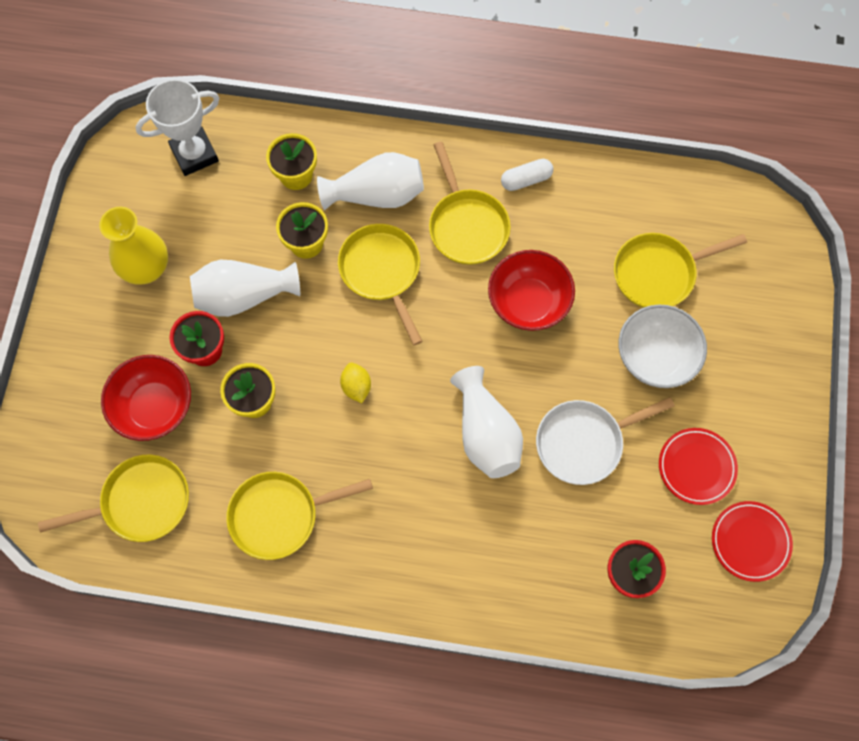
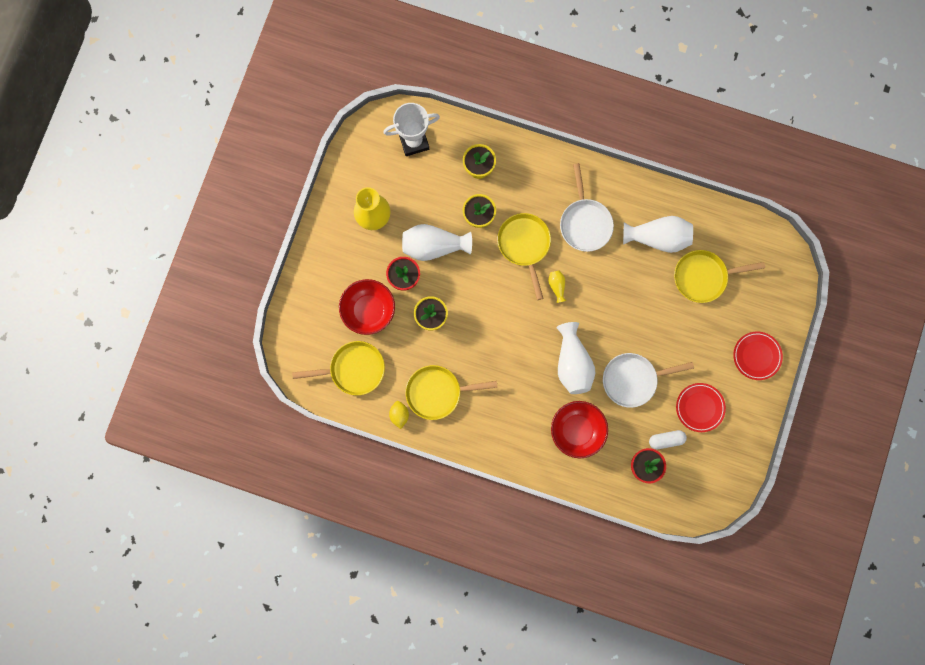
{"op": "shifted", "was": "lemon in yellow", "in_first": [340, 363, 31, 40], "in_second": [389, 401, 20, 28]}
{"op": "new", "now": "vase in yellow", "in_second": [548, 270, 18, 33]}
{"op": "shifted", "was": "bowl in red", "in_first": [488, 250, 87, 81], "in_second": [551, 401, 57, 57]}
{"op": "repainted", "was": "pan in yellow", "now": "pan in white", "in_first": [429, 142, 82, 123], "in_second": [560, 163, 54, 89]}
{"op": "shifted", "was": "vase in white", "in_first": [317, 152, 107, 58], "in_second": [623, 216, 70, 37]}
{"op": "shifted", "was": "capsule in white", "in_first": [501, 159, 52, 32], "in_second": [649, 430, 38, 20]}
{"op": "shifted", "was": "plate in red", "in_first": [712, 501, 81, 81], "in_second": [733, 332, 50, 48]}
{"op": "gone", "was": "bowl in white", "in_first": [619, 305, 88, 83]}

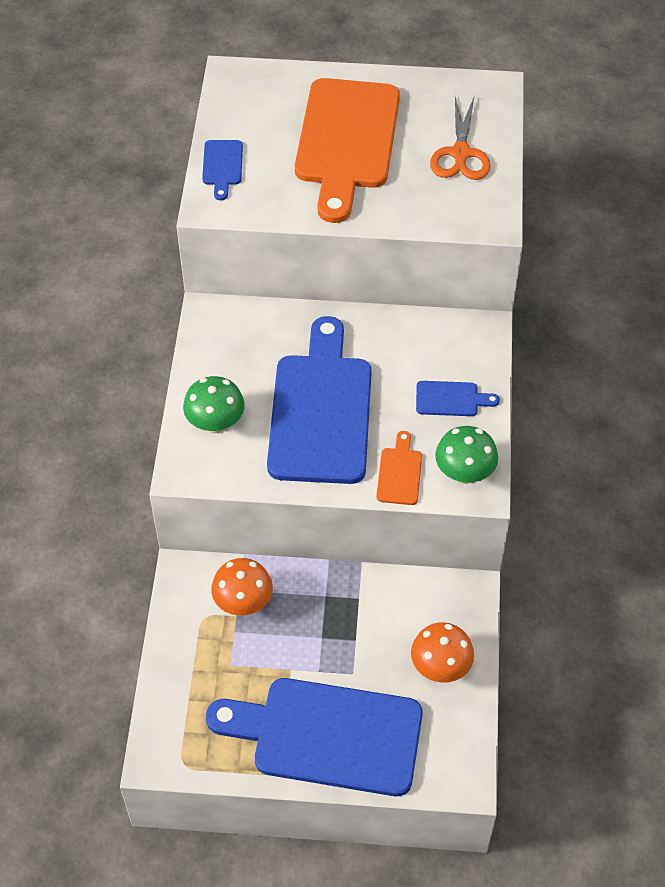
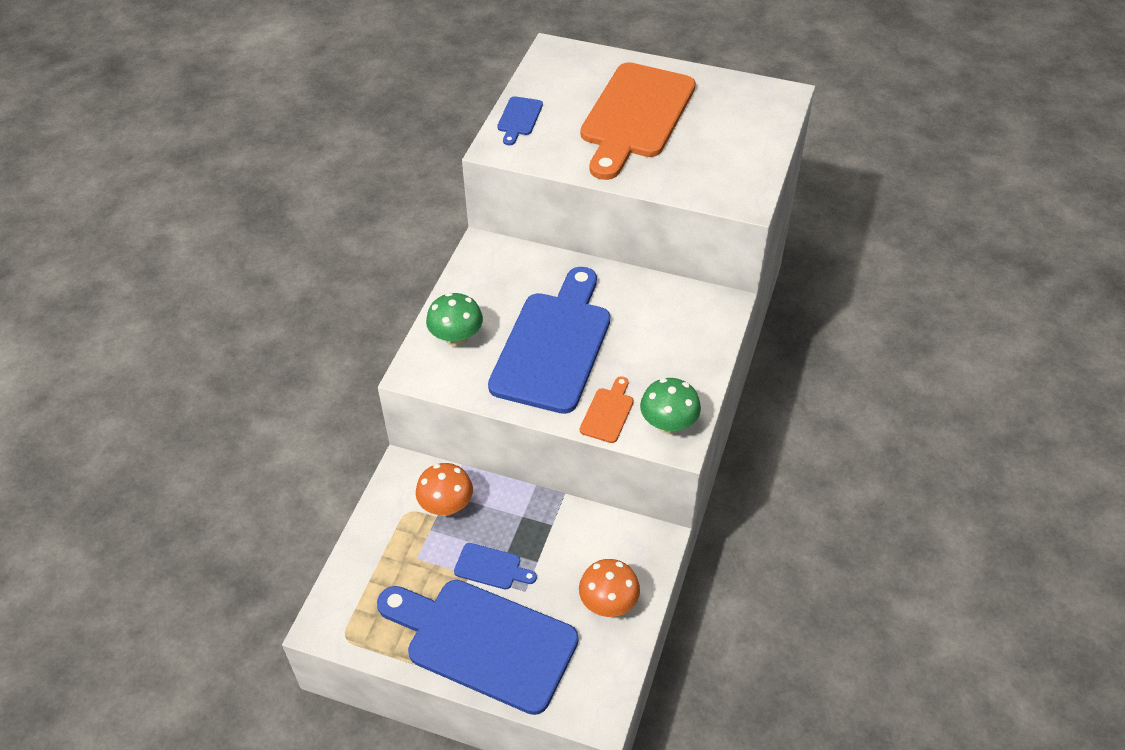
{"op": "shifted", "was": "cutting board in blue", "in_first": [416, 381, 84, 35], "in_second": [454, 543, 83, 46]}
{"op": "gone", "was": "scissors in orange", "in_first": [430, 95, 61, 85]}

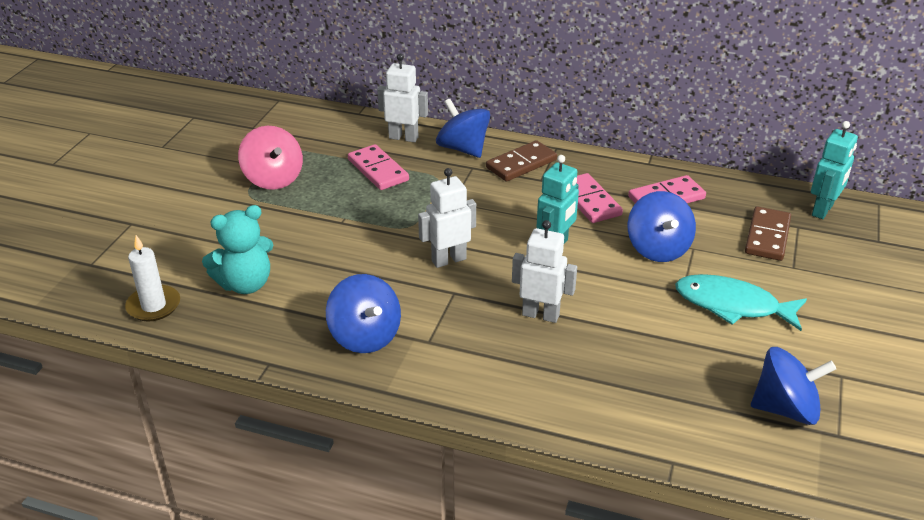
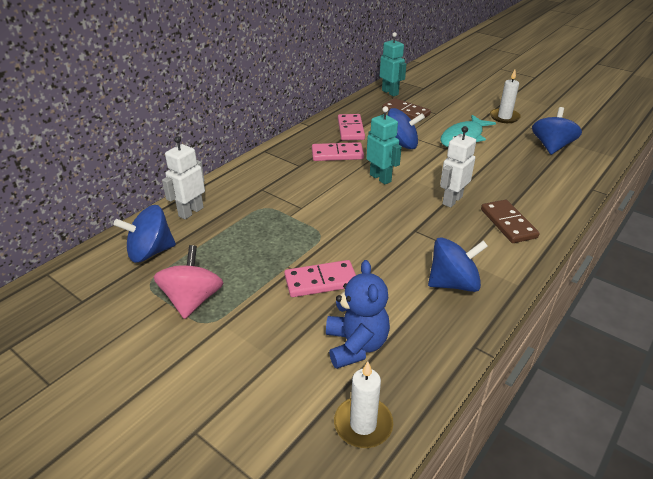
{"op": "shifted", "was": "spinning top in blue", "in_first": [436, 99, 54, 59], "in_second": [113, 205, 63, 58]}
{"op": "rotated", "was": "spinning top in pink", "in_first": [238, 126, 65, 64], "in_second": [154, 245, 70, 74], "clockwise": -75}
{"op": "shifted", "was": "domino in pink", "in_first": [348, 144, 61, 46], "in_second": [284, 260, 72, 37]}
{"op": "repainted", "was": "teddy bear in turquoise", "now": "teddy bear in blue", "in_first": [202, 205, 71, 89], "in_second": [326, 260, 64, 109]}
{"op": "shifted", "was": "domino in brown", "in_first": [486, 140, 71, 42], "in_second": [481, 200, 59, 43]}
{"op": "new", "now": "candle in white", "in_second": [490, 70, 31, 53]}
{"op": "gone", "was": "robot in white", "in_first": [418, 168, 58, 100]}

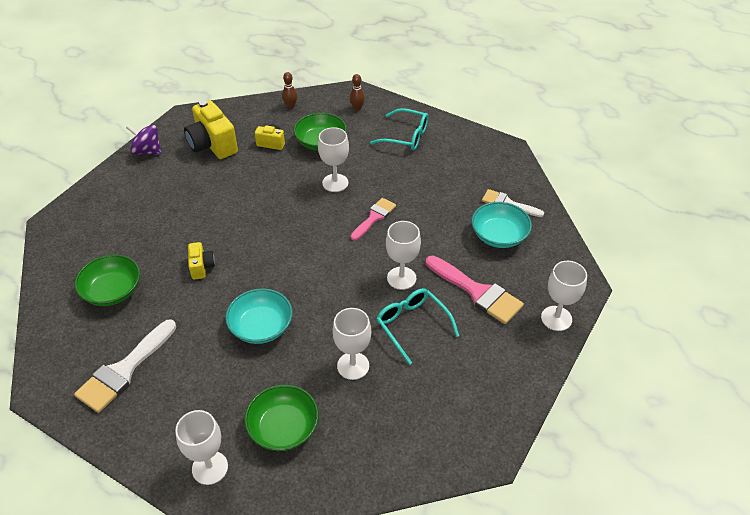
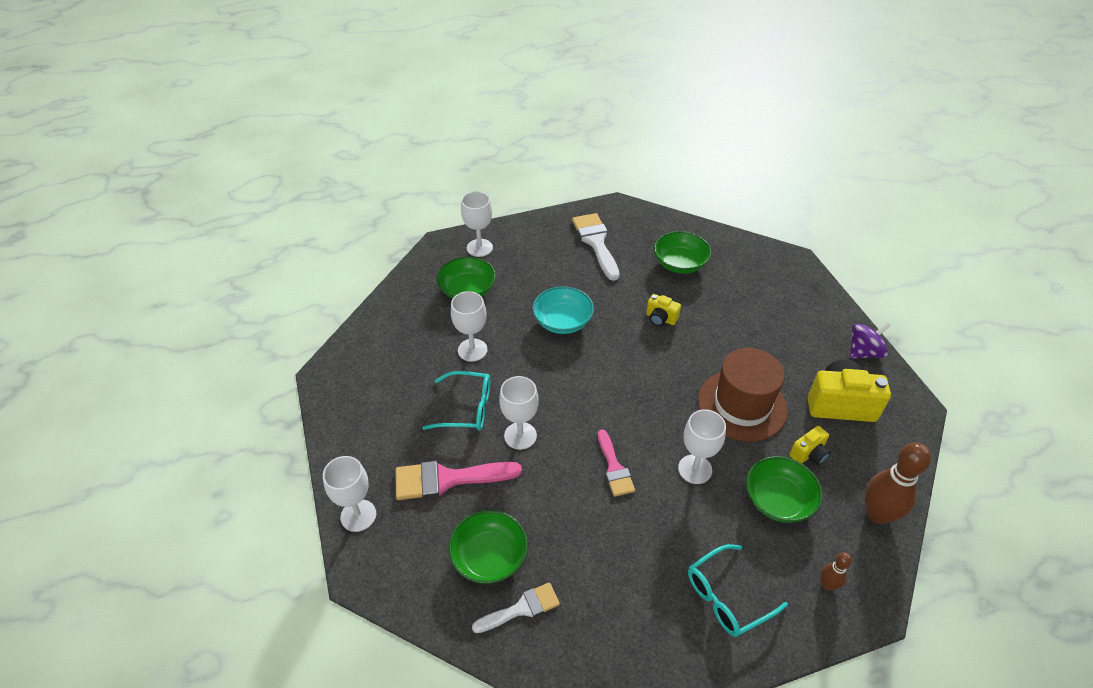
{"op": "repainted", "was": "bowl in turquoise", "now": "bowl in green", "in_first": [472, 202, 60, 46], "in_second": [448, 510, 80, 74]}
{"op": "new", "now": "hat in brown", "in_second": [698, 348, 90, 94]}
{"op": "scaled", "was": "bowling pin in brown", "in_first": [282, 72, 15, 37], "in_second": [865, 443, 66, 81], "ratio": 1.99}

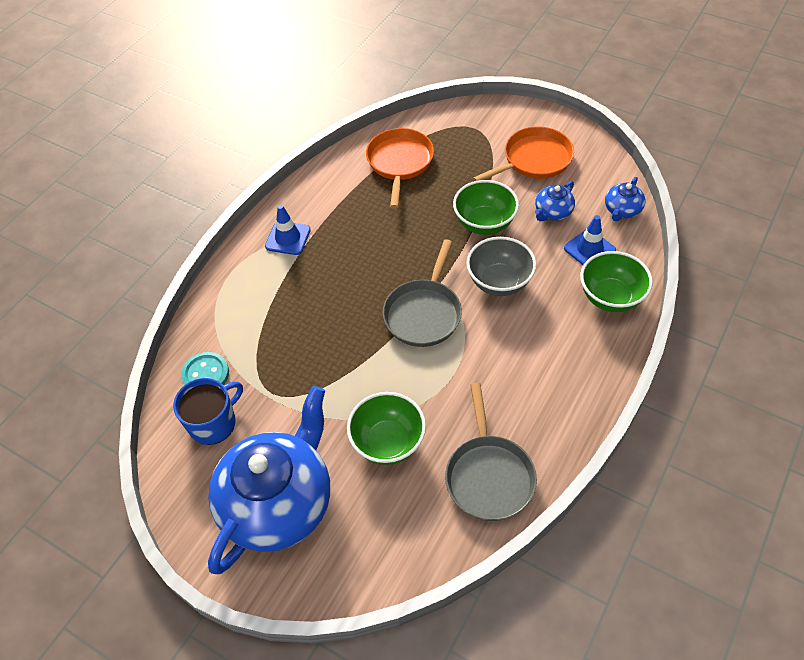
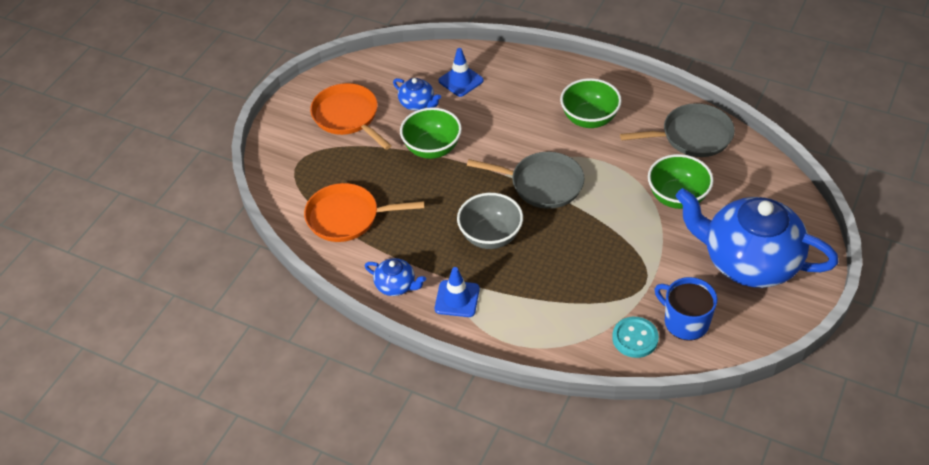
{"op": "shifted", "was": "teapot in blue", "in_first": [605, 177, 40, 44], "in_second": [365, 258, 61, 38]}
{"op": "shifted", "was": "bowl in grey", "in_first": [466, 237, 70, 59], "in_second": [457, 193, 66, 56]}
{"op": "shifted", "was": "bowl in green", "in_first": [580, 251, 73, 61], "in_second": [560, 78, 62, 50]}

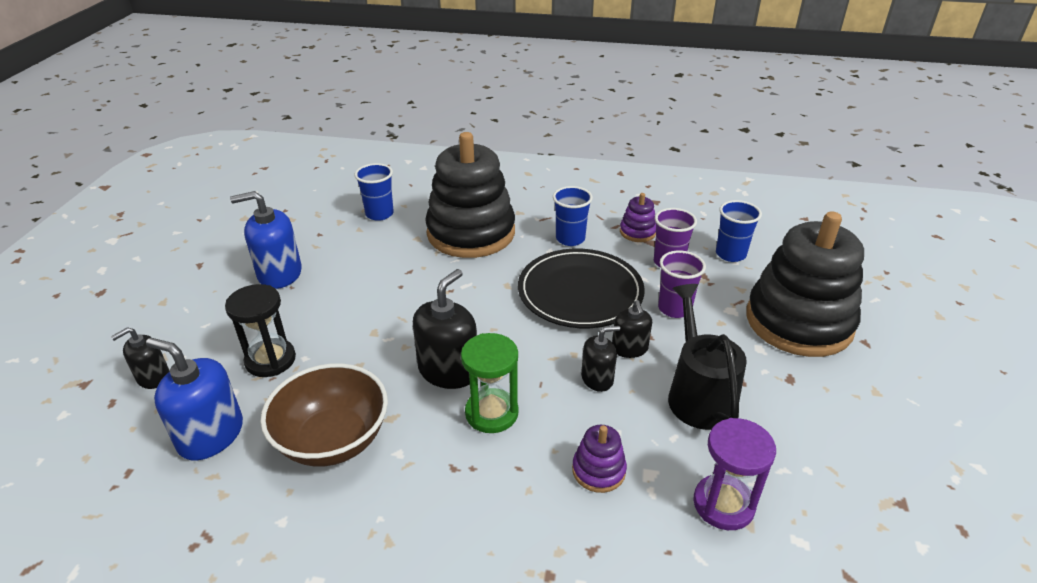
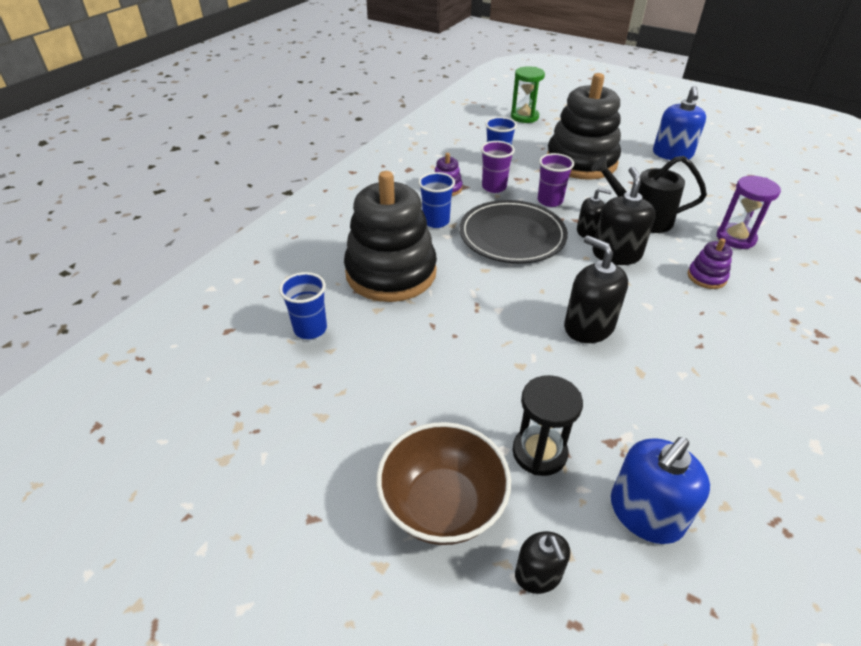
{"op": "shifted", "was": "bowl in brown", "in_first": [260, 363, 128, 104], "in_second": [376, 422, 135, 123]}
{"op": "shifted", "was": "hourglass in green", "in_first": [461, 333, 58, 100], "in_second": [511, 66, 34, 57]}
{"op": "scaled", "was": "soap dispenser in black", "in_first": [581, 326, 39, 66], "in_second": [593, 167, 63, 98], "ratio": 1.67}
{"op": "shifted", "was": "soap dispenser in blue", "in_first": [230, 191, 72, 98], "in_second": [653, 86, 53, 74]}

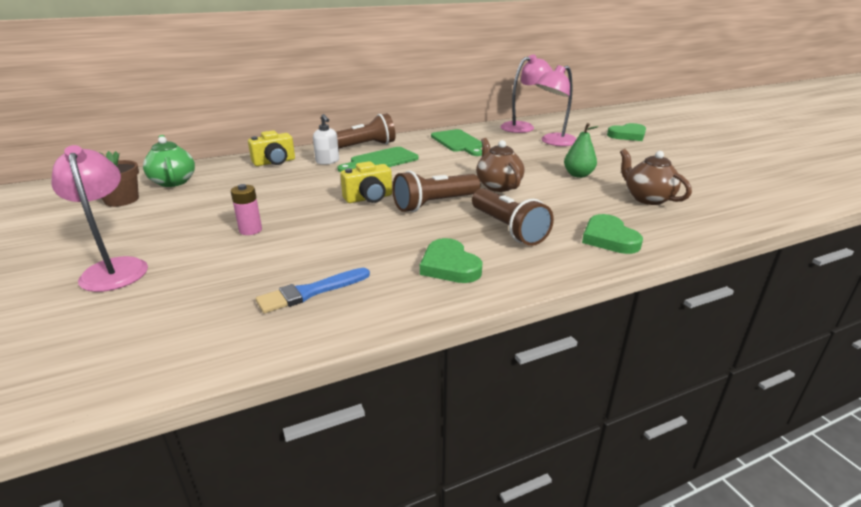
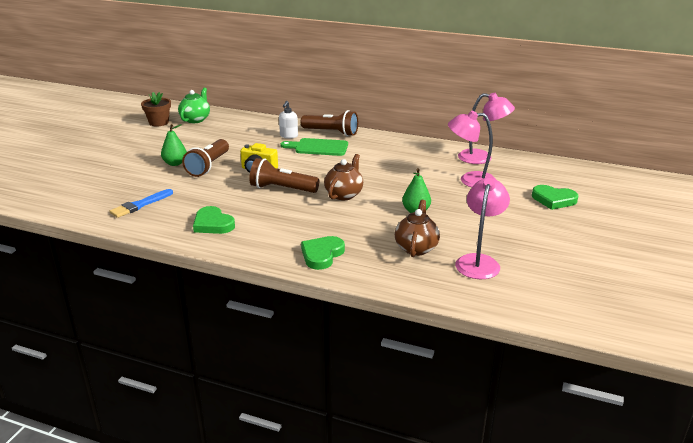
{"op": "rotated", "was": "brush in blue", "in_first": [256, 268, 114, 46], "in_second": [109, 189, 64, 29], "clockwise": -60}
{"op": "swapped", "was": "battery in pink", "now": "pear in green", "in_first": [231, 184, 31, 51], "in_second": [161, 124, 26, 42]}
{"op": "shifted", "was": "flashlight in brown", "in_first": [472, 188, 82, 58], "in_second": [182, 139, 47, 38]}
{"op": "rotated", "was": "heart in green", "in_first": [420, 238, 62, 45], "in_second": [193, 206, 42, 28], "clockwise": -60}
{"op": "shifted", "was": "lamp in pink", "in_first": [51, 145, 97, 147], "in_second": [455, 178, 55, 101]}
{"op": "gone", "was": "camera in yellow", "in_first": [248, 130, 47, 36]}
{"op": "gone", "was": "cutting board in green", "in_first": [431, 129, 51, 27]}

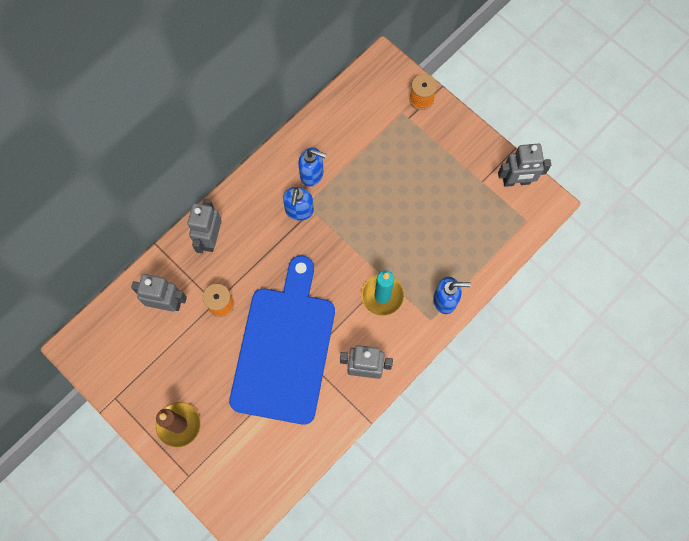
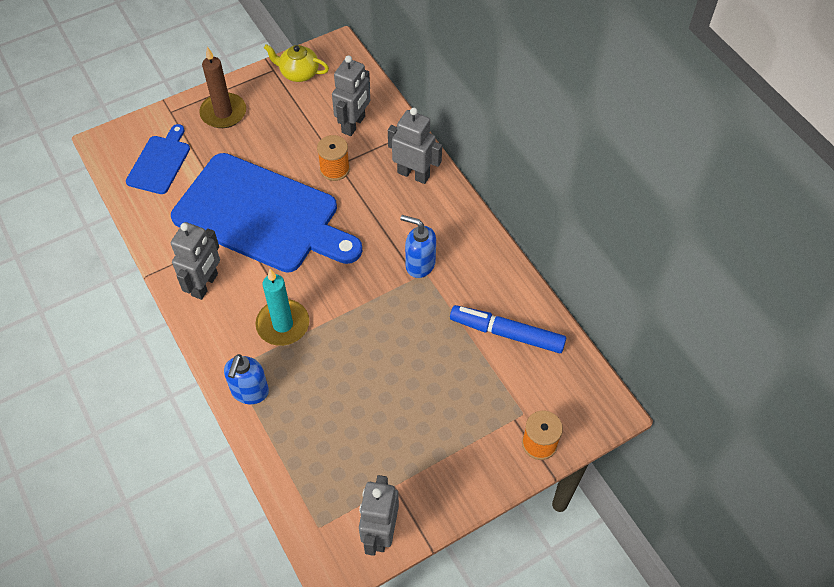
{"op": "new", "now": "cutting board in blue", "in_second": [126, 124, 64, 70]}
{"op": "new", "now": "teapot in yellow", "in_second": [264, 44, 65, 38]}
{"op": "new", "now": "marker in blue", "in_second": [450, 305, 116, 48]}
{"op": "gone", "was": "soap dispenser in blue", "in_first": [298, 147, 28, 39]}

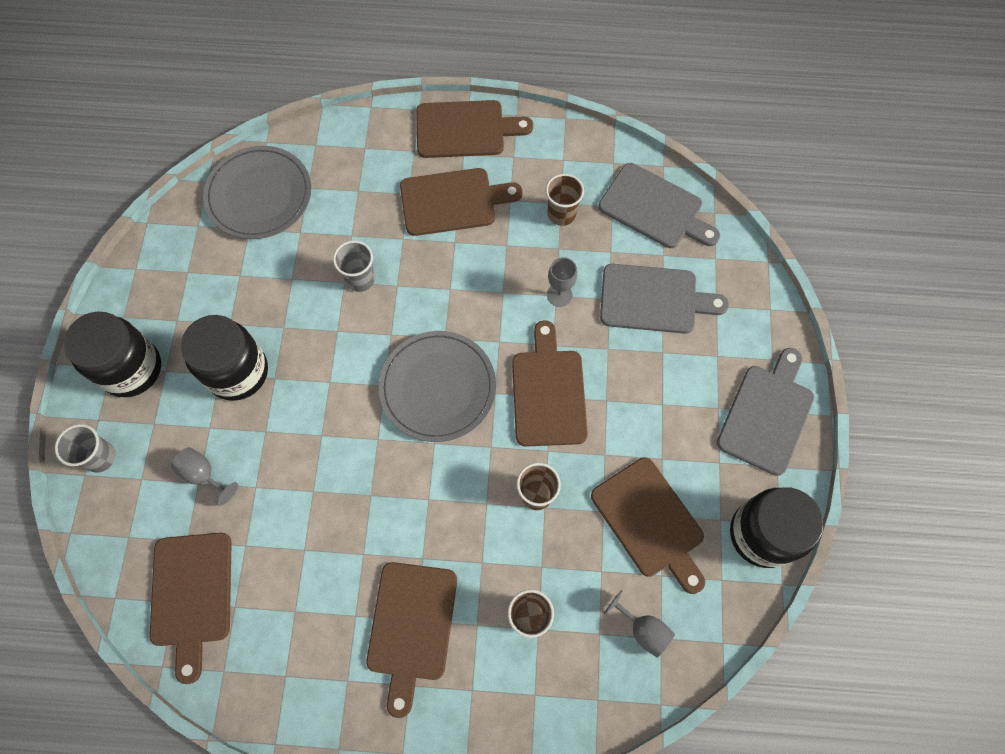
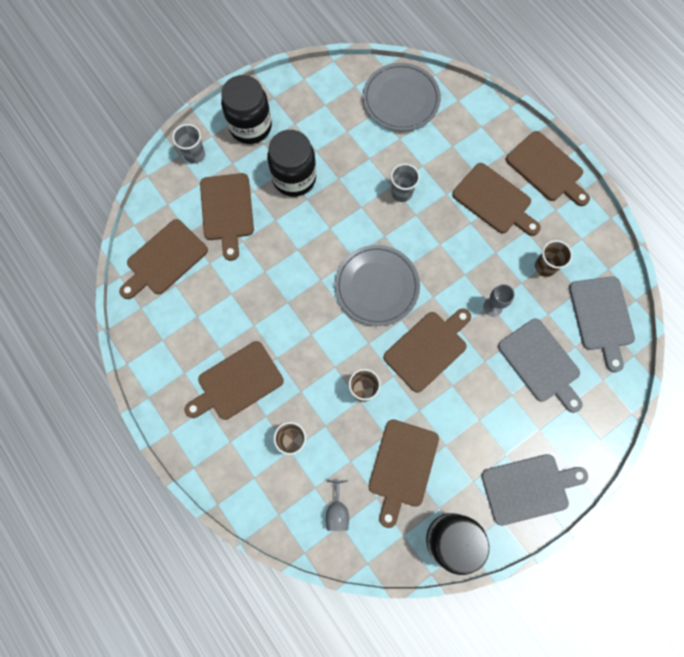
{"op": "swapped", "was": "goblet in grey", "now": "cutting board in brown", "in_first": [171, 447, 67, 59], "in_second": [200, 173, 54, 88]}

